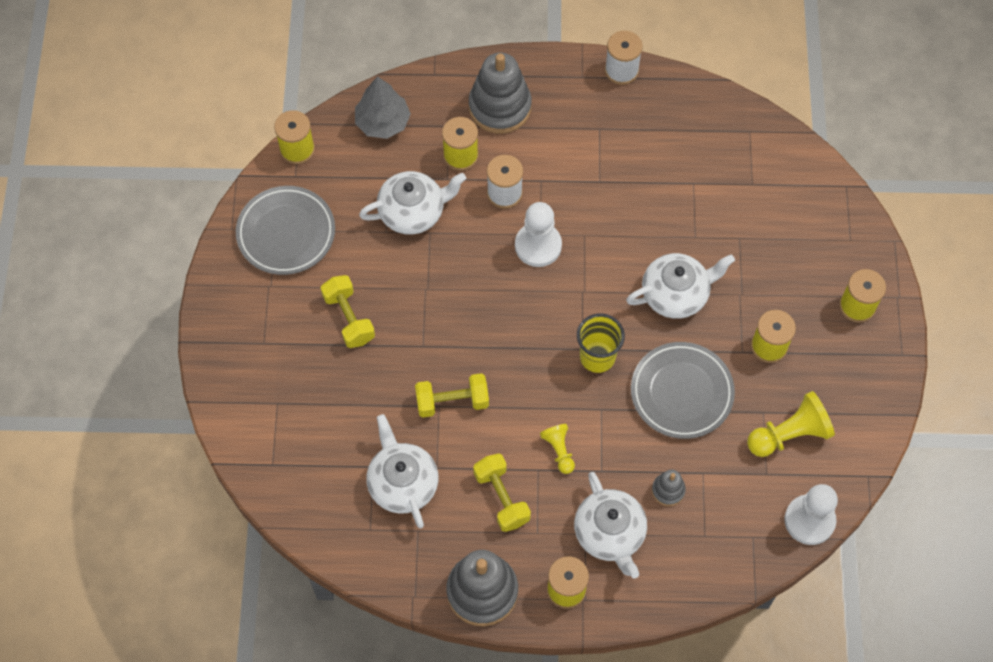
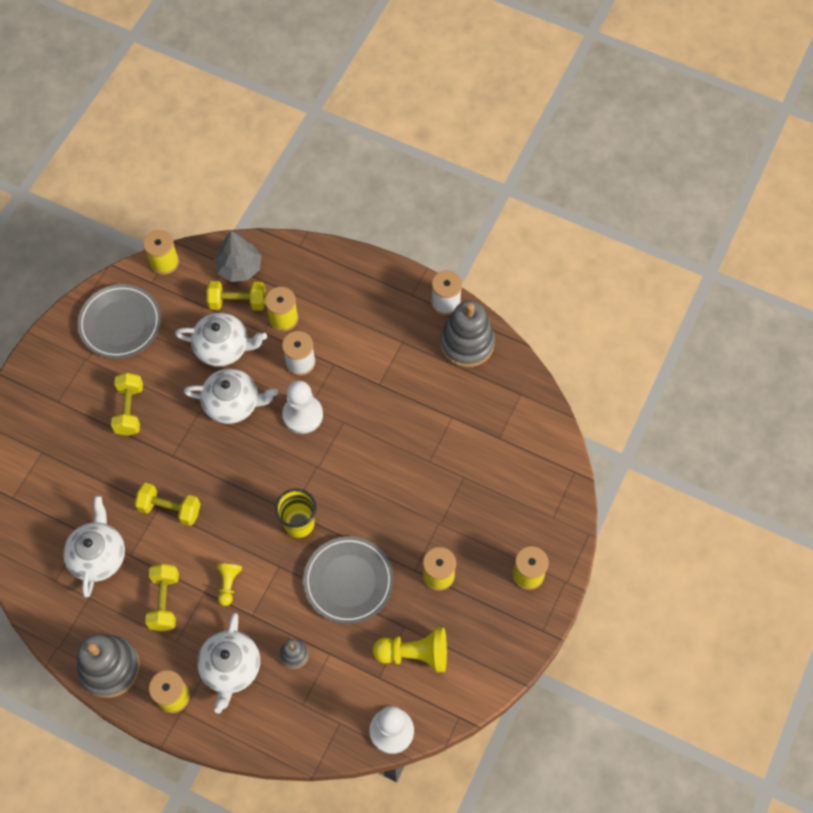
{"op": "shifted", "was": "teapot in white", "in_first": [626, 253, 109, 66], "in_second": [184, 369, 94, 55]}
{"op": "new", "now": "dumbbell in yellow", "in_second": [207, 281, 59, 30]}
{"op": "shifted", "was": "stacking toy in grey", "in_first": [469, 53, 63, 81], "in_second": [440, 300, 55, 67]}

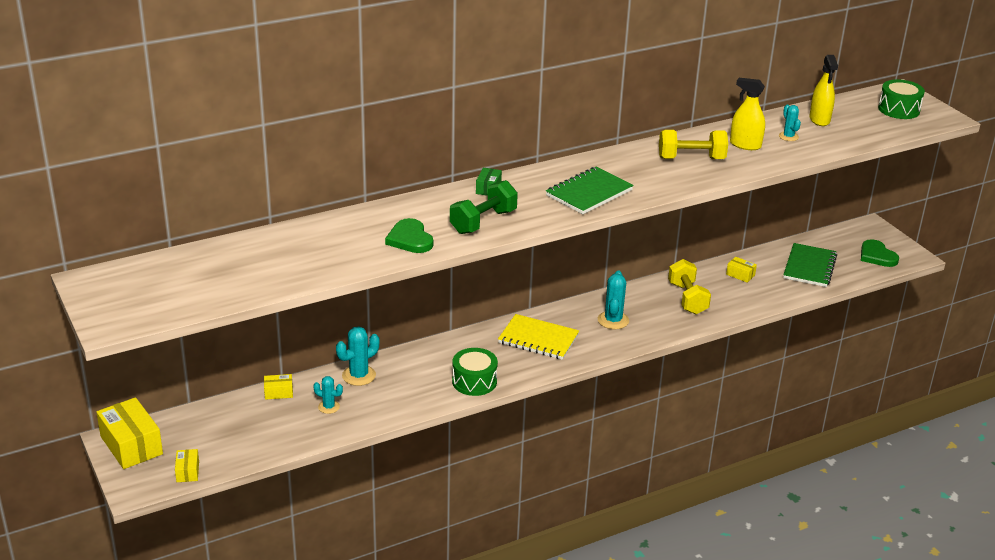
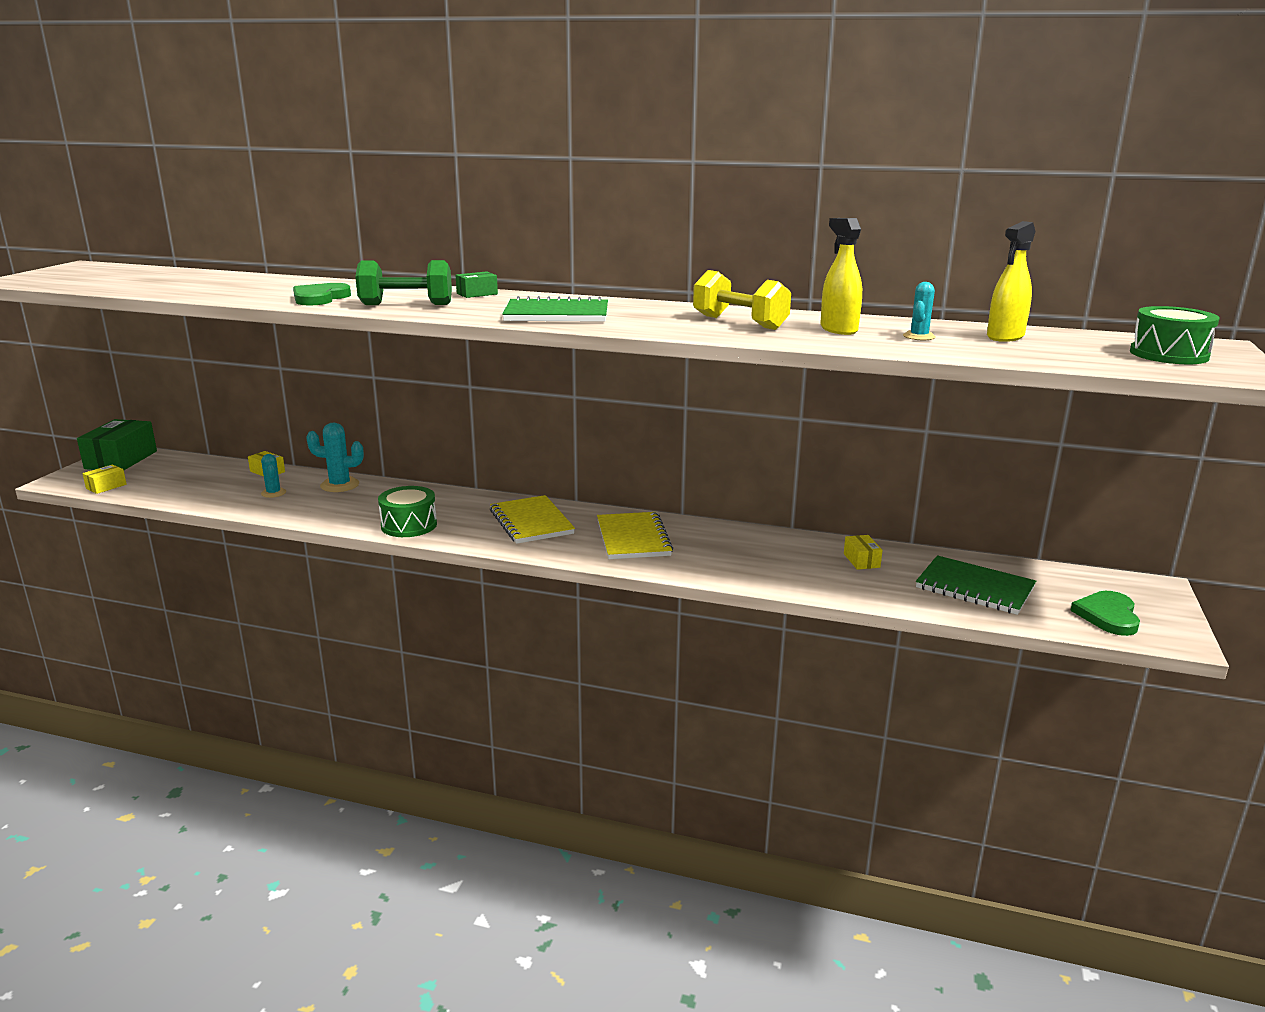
{"op": "repainted", "was": "box in yellow", "now": "box in green", "in_first": [96, 397, 67, 72], "in_second": [77, 419, 80, 51]}
{"op": "swapped", "was": "cactus in turquoise", "now": "notebook in yellow", "in_first": [598, 271, 31, 58], "in_second": [597, 512, 76, 47]}
{"op": "rotated", "was": "notebook in green", "in_first": [783, 243, 54, 44], "in_second": [916, 555, 120, 60], "clockwise": 60}
{"op": "gone", "was": "dumbbell in yellow", "in_first": [668, 259, 43, 55]}

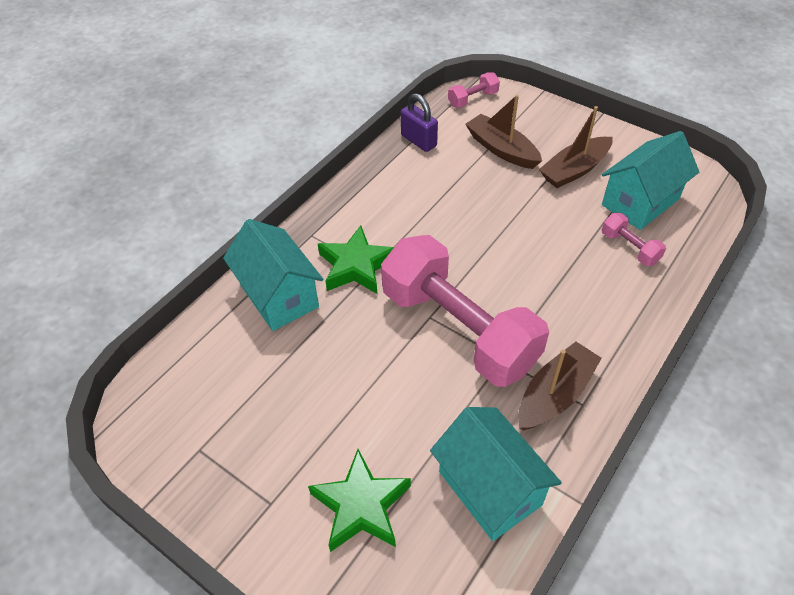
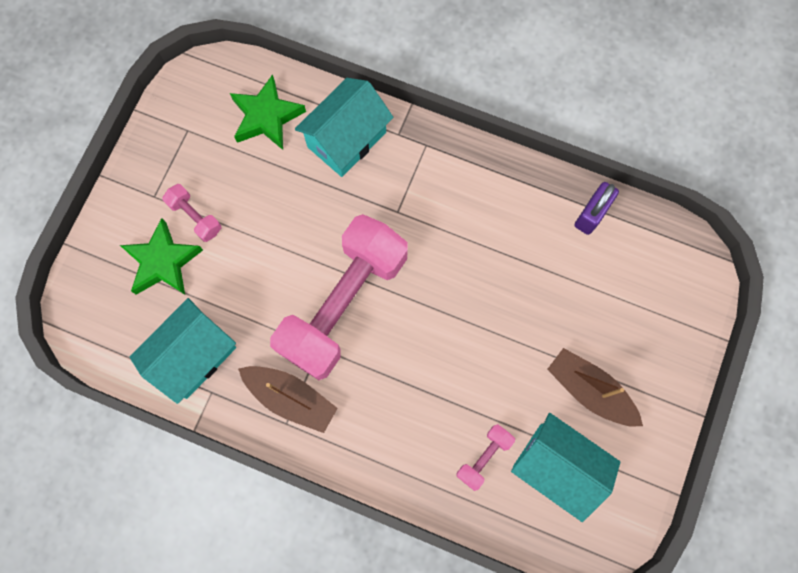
{"op": "shifted", "was": "dumbbell in pink", "in_first": [448, 72, 52, 36], "in_second": [162, 184, 59, 58]}
{"op": "shifted", "was": "star in green", "in_first": [318, 225, 76, 69], "in_second": [230, 74, 76, 76]}
{"op": "gone", "was": "boat in brown", "in_first": [466, 95, 76, 74]}

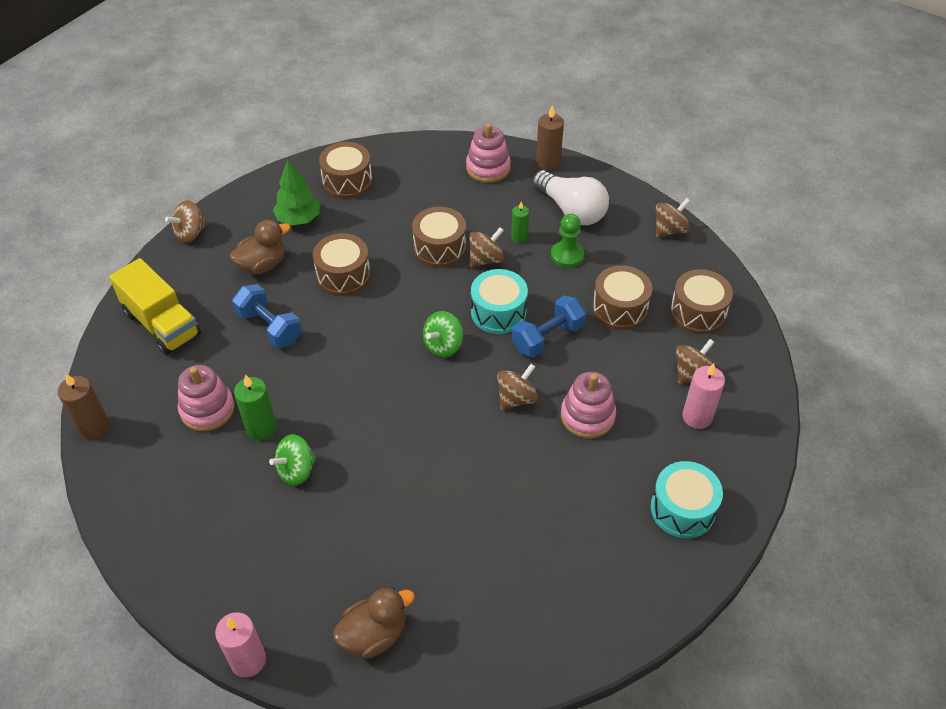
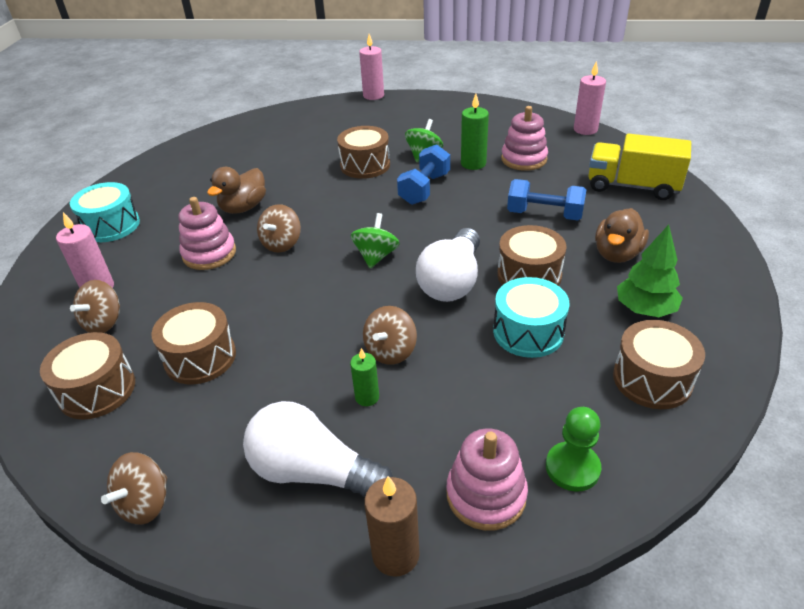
{"op": "shifted", "was": "duck in brown", "in_first": [333, 587, 82, 72], "in_second": [207, 167, 59, 47]}
{"op": "shifted", "was": "drum in brown", "in_first": [412, 206, 54, 62], "in_second": [337, 126, 53, 53]}
{"op": "shifted", "was": "dumbbell in blue", "in_first": [512, 295, 74, 63], "in_second": [397, 144, 53, 61]}
{"op": "new", "now": "light bulb in white", "in_second": [416, 228, 64, 74]}
{"op": "shifted", "was": "drum in turquoise", "in_first": [471, 269, 57, 65], "in_second": [493, 277, 76, 81]}
{"op": "shifted", "was": "pawn in green", "in_first": [551, 214, 33, 54], "in_second": [546, 407, 55, 85]}
{"op": "repainted", "was": "candle in brown", "now": "candle in pink", "in_first": [58, 373, 51, 66], "in_second": [574, 61, 32, 74]}
{"op": "gone", "was": "spinning top in brown", "in_first": [165, 200, 42, 43]}

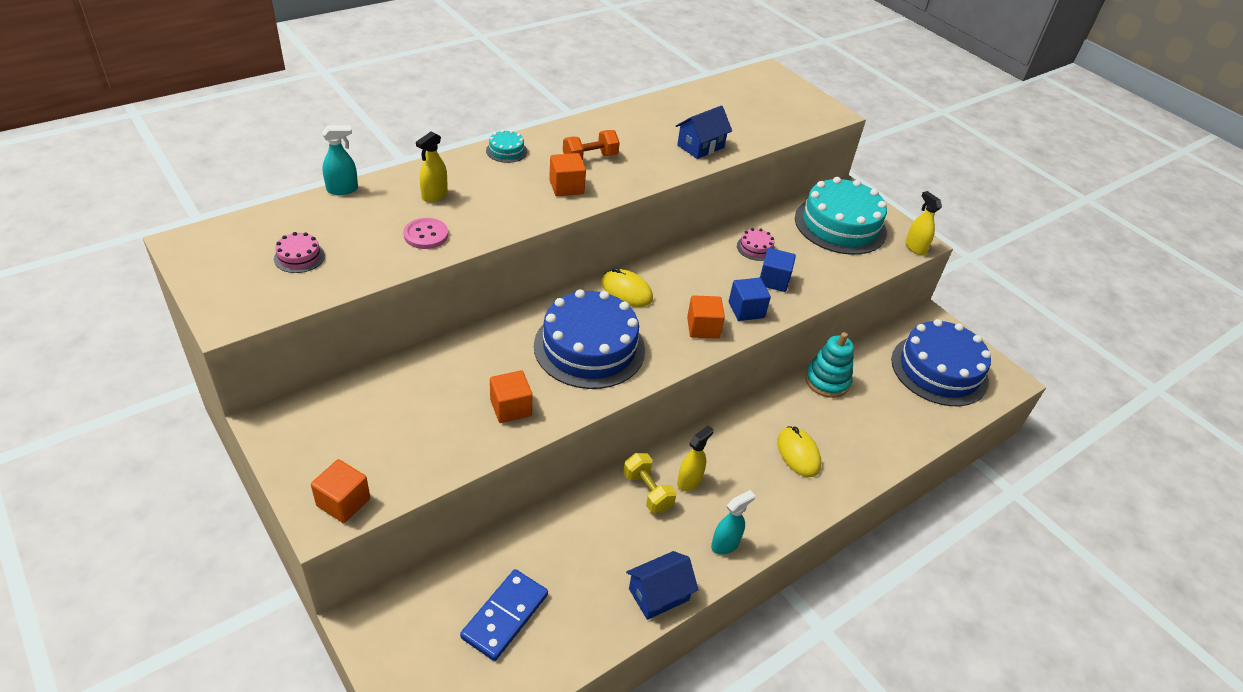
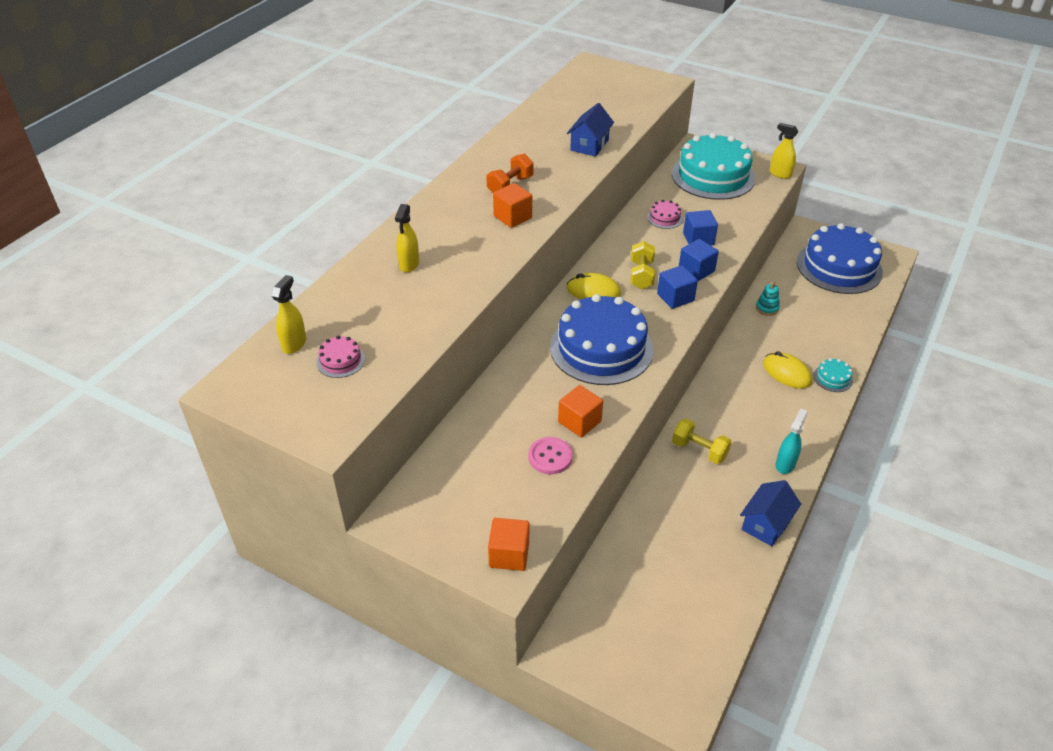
{"op": "shifted", "was": "spray bottle in yellow", "in_first": [677, 426, 37, 65], "in_second": [272, 275, 34, 79]}
{"op": "shifted", "was": "button in pink", "in_first": [403, 218, 45, 31], "in_second": [528, 437, 45, 37]}
{"op": "new", "now": "dumbbell in yellow", "in_second": [630, 241, 25, 48]}
{"op": "repainted", "was": "cube in orange", "now": "cube in blue", "in_first": [687, 295, 38, 44], "in_second": [657, 265, 41, 44]}
{"op": "scaled", "was": "stacking toy in turquoise", "in_first": [805, 332, 49, 66], "in_second": [756, 282, 24, 34], "ratio": 0.57}
{"op": "shifted", "was": "cake in turquoise", "in_first": [486, 130, 41, 33], "in_second": [813, 358, 40, 34]}
{"op": "gone", "was": "spray bottle in turquoise", "in_first": [322, 125, 36, 70]}
{"op": "gone", "was": "domino in blue", "in_first": [460, 569, 88, 92]}

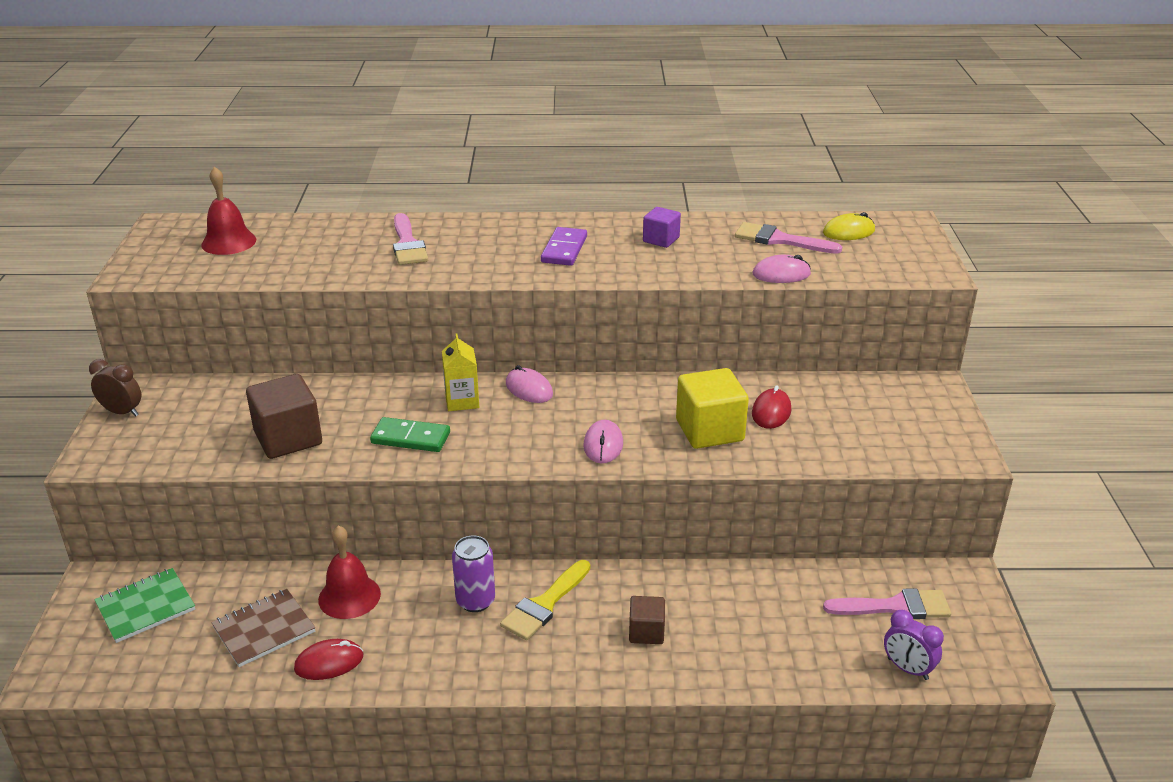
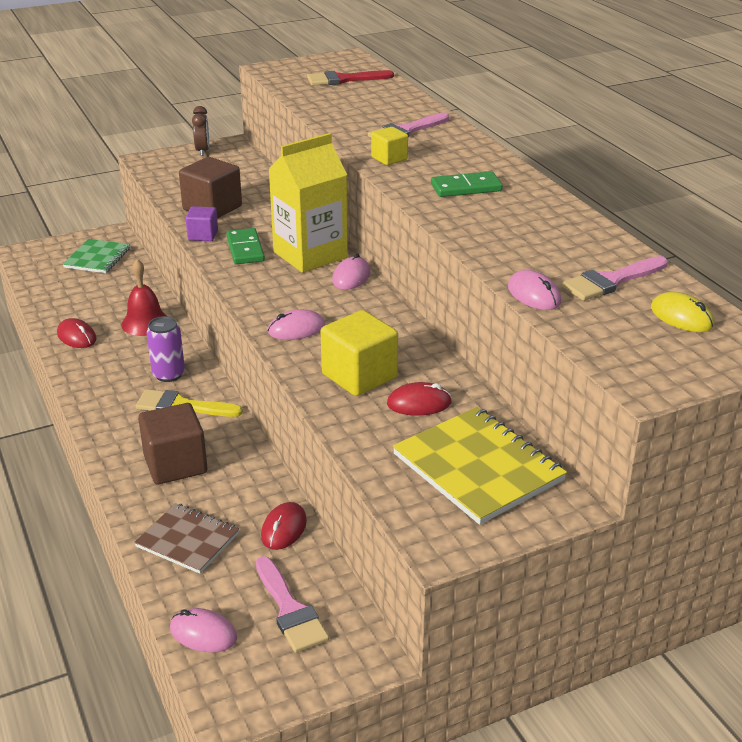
{"op": "rotated", "was": "notebook in green", "in_first": [94, 568, 101, 75], "in_second": [63, 239, 67, 34], "clockwise": 75}
{"op": "shifted", "was": "notebook in brown", "in_first": [211, 589, 105, 78], "in_second": [134, 503, 105, 71]}
{"op": "scaled", "was": "cube in brown", "in_first": [629, 596, 36, 48], "in_second": [138, 403, 69, 81], "ratio": 1.76}
{"op": "swapped", "was": "clock in purple", "now": "mouse in pink", "in_first": [884, 610, 60, 70], "in_second": [170, 608, 67, 45]}
{"op": "shifted", "was": "cube in purple", "in_first": [643, 207, 38, 41], "in_second": [186, 206, 32, 35]}
{"op": "new", "now": "mouse in red", "in_second": [261, 502, 46, 48]}
{"op": "scaled", "was": "carton in yellow", "in_first": [442, 333, 37, 78], "in_second": [268, 133, 80, 140], "ratio": 1.97}
{"op": "swapped", "was": "bell in red", "now": "brush in red", "in_first": [201, 166, 55, 89], "in_second": [307, 70, 87, 16]}
{"op": "new", "now": "cube in yellow", "in_second": [371, 127, 37, 38]}
{"op": "new", "now": "notebook in yellow", "in_second": [393, 407, 174, 118]}
{"op": "repainted", "was": "domino in purple", "now": "domino in green", "in_first": [541, 227, 46, 39], "in_second": [431, 171, 72, 26]}
{"op": "rotated", "was": "brush in pink", "in_first": [735, 222, 107, 32], "in_second": [561, 256, 107, 45], "clockwise": -120}

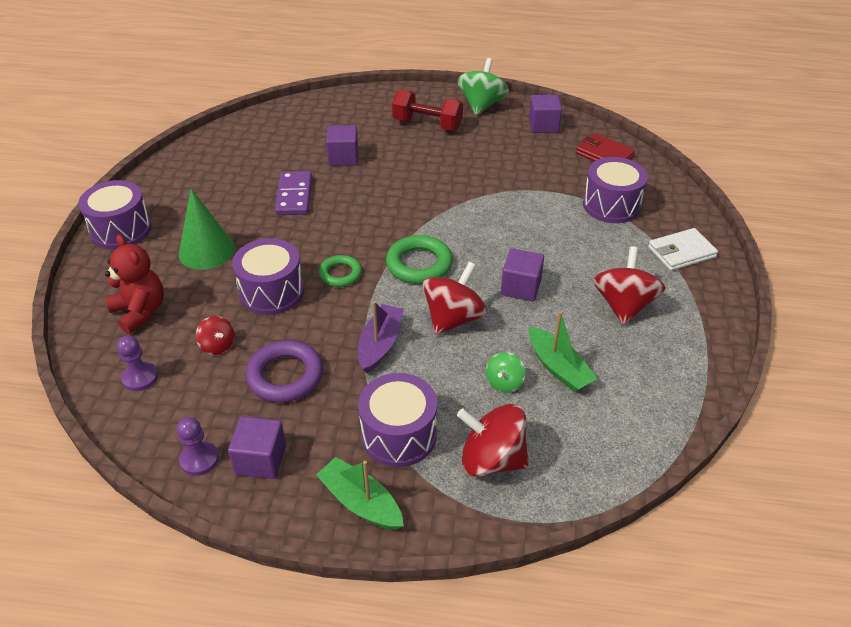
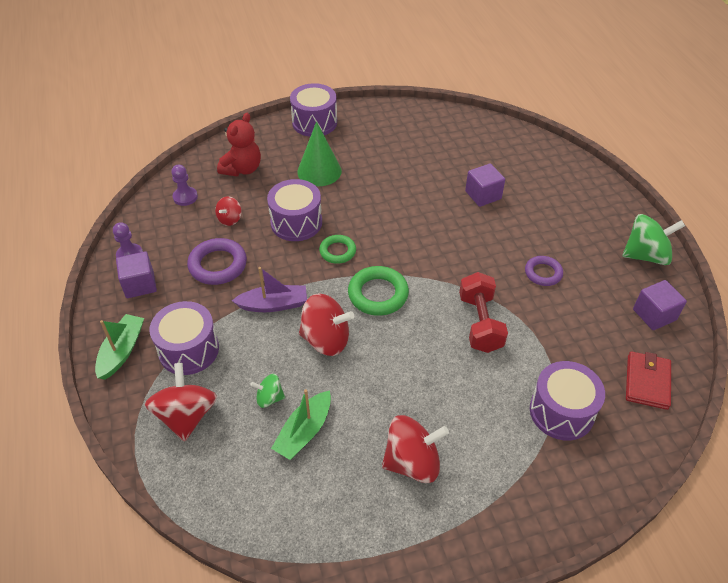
{"op": "shifted", "was": "dumbbell in red", "in_first": [392, 89, 71, 42], "in_second": [459, 272, 49, 81]}
{"op": "new", "now": "ring in purple", "in_second": [525, 256, 38, 30]}
{"op": "gone", "was": "domino in purple", "in_first": [275, 171, 37, 44]}
{"op": "gone", "was": "cube in purple", "in_first": [501, 248, 43, 53]}
{"op": "gone", "was": "wallet in white", "in_first": [648, 228, 70, 43]}

